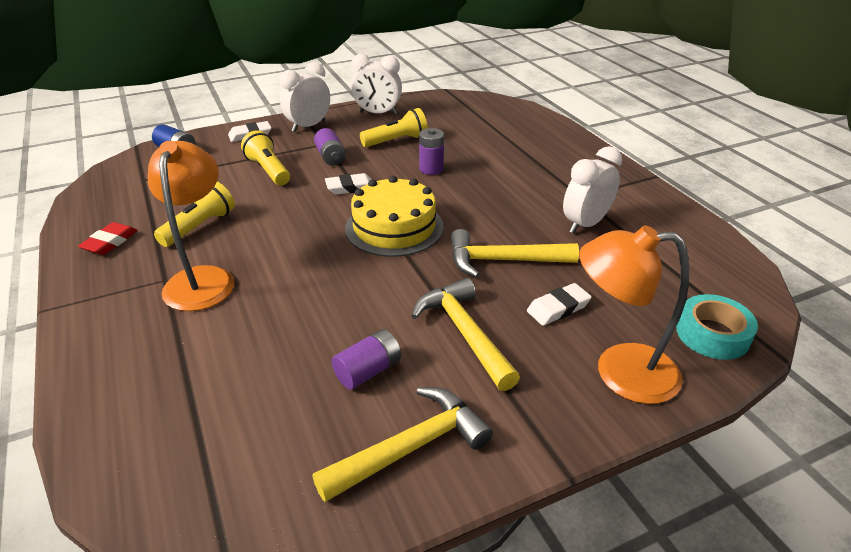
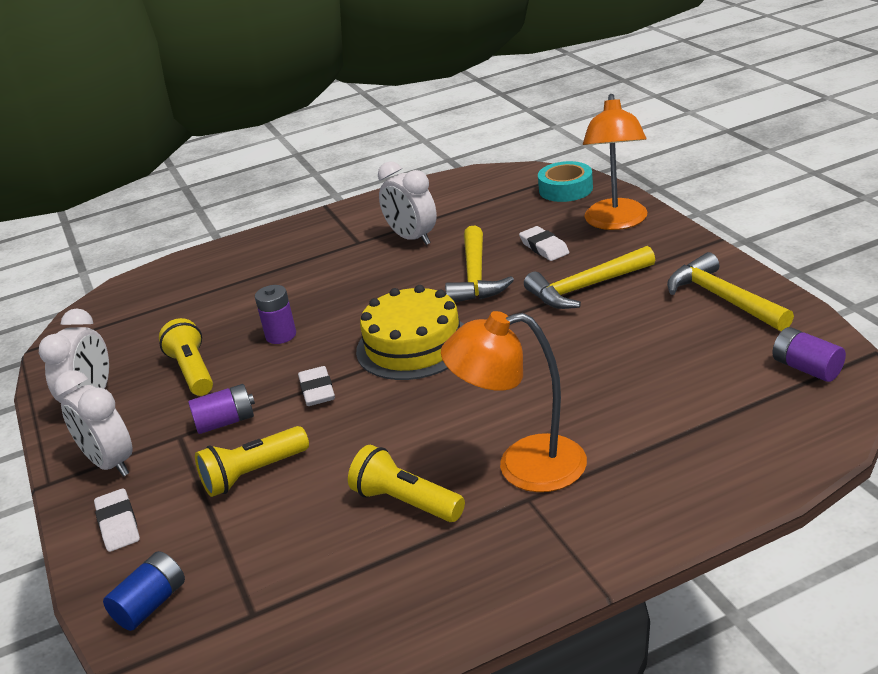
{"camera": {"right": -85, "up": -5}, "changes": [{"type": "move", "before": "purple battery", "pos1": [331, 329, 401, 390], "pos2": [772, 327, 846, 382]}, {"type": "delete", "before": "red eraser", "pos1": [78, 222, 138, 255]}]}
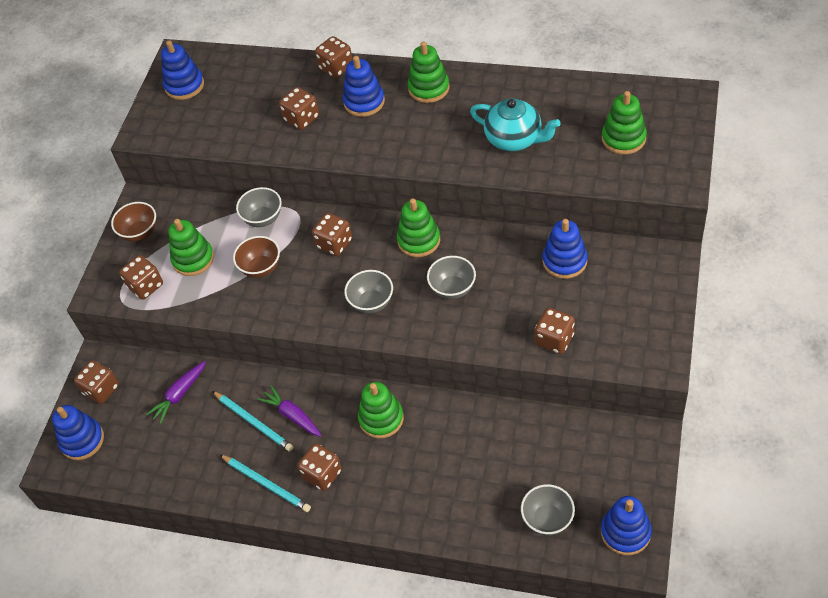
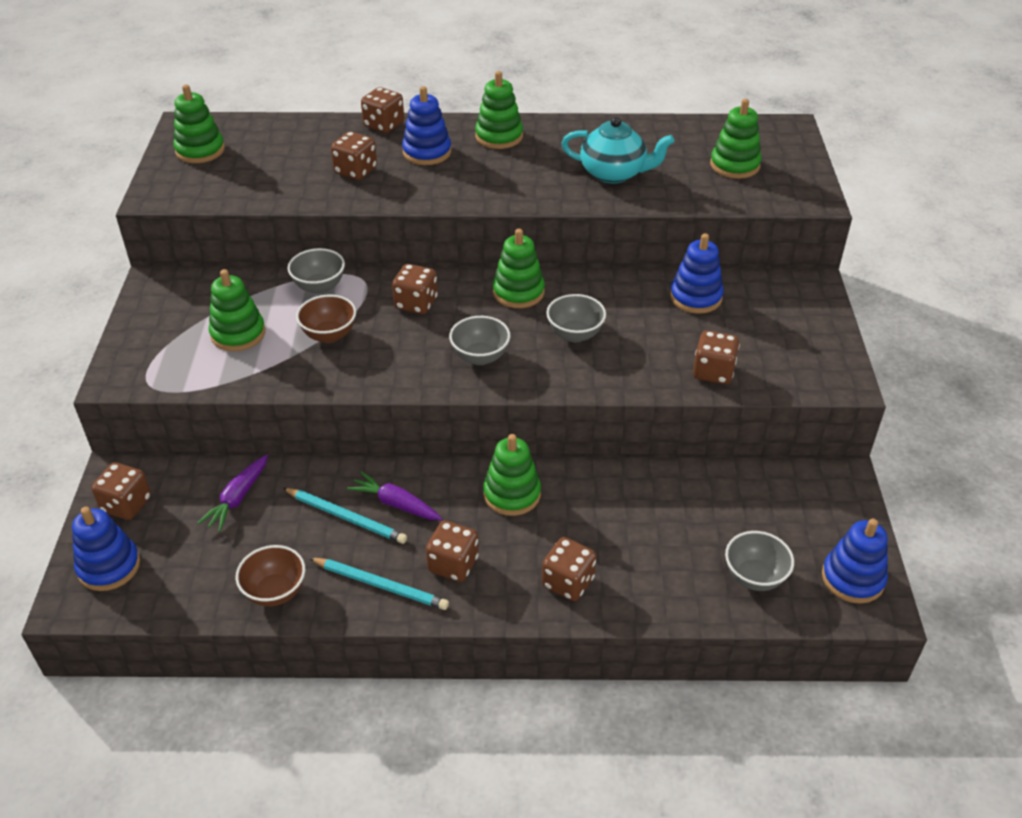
{"camera": {"right": -20, "up": -10}, "changes": [{"type": "recolor", "before": "blue stacking toy", "after": "green stacking toy", "pos1": [161, 40, 204, 100], "pos2": [173, 85, 225, 163]}, {"type": "move", "before": "brown bowl", "pos1": [111, 202, 156, 242], "pos2": [236, 545, 305, 607]}, {"type": "move", "before": "brown dice", "pos1": [119, 255, 163, 300], "pos2": [542, 537, 597, 601]}]}
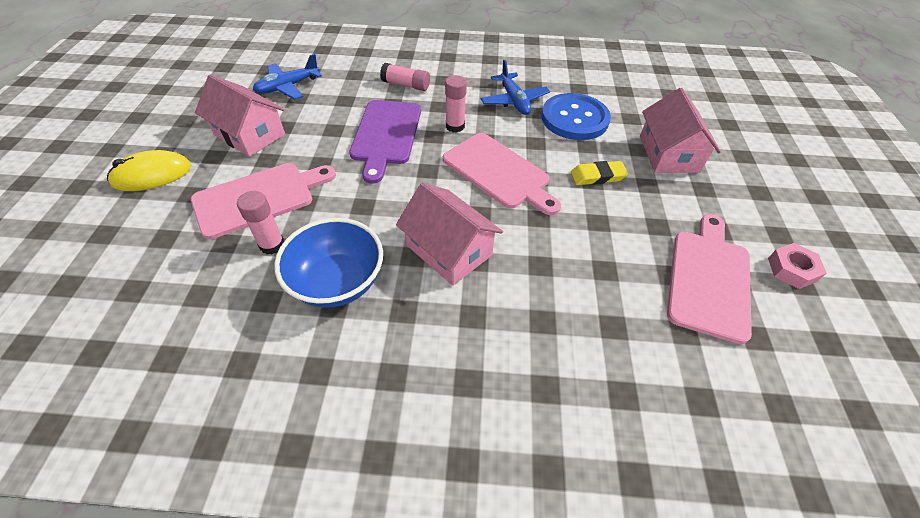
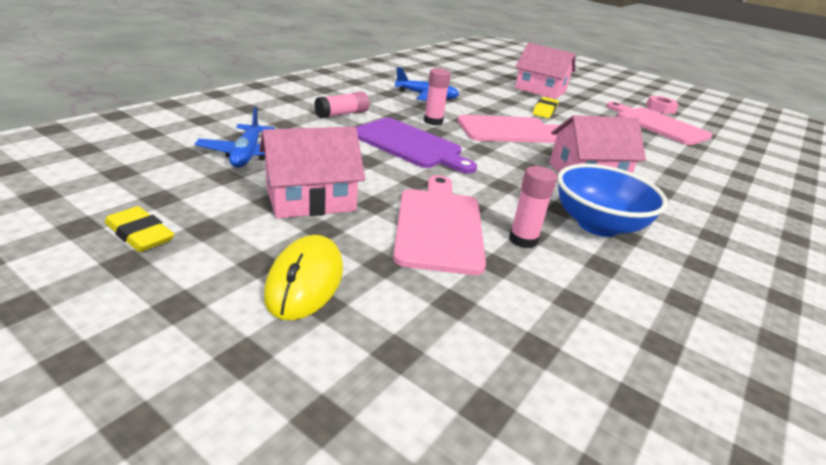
{"camera": {"right": -60, "up": -20}, "changes": [{"type": "insert", "after": "yellow eraser", "pos2": [105, 206, 174, 252]}, {"type": "delete", "before": "blue button", "pos1": [541, 93, 611, 140]}]}
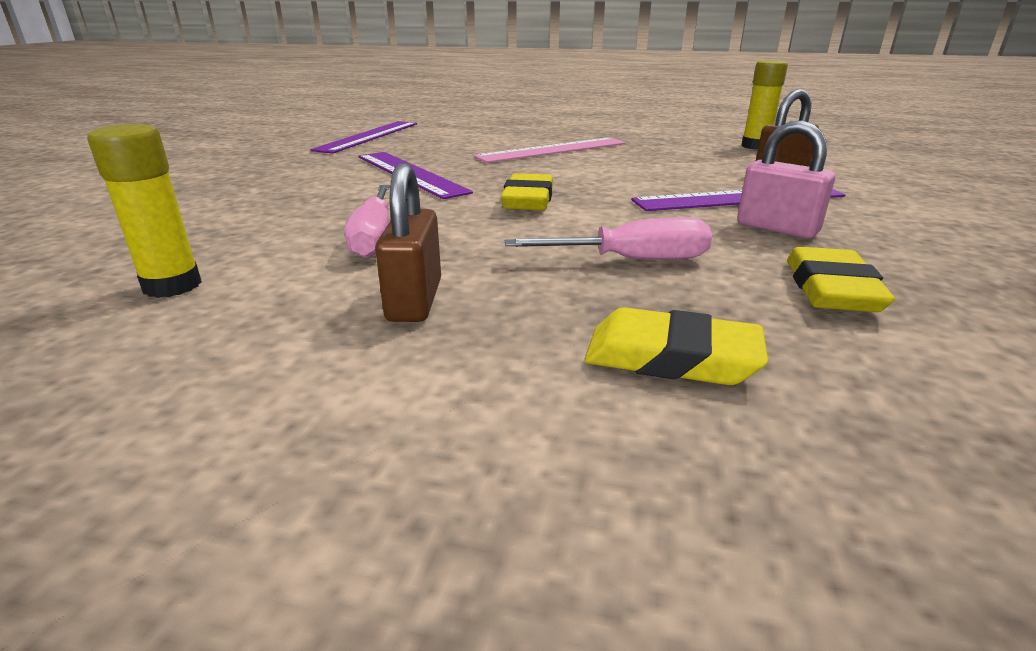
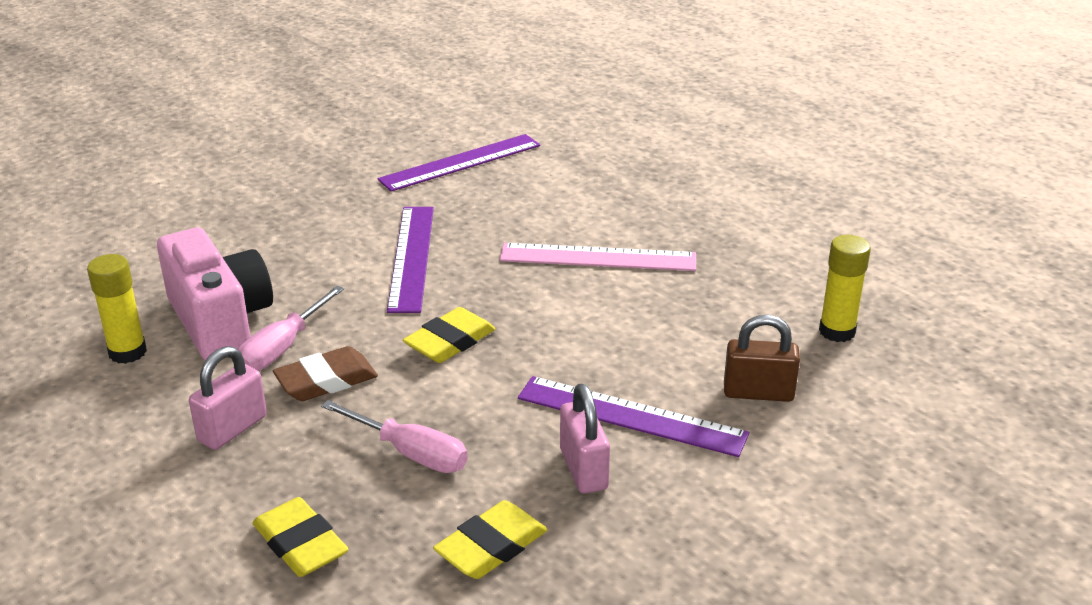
{"camera": {"right": 35, "up": 5}, "changes": [{"type": "insert", "after": "pink camera", "pos2": [157, 228, 273, 361]}, {"type": "recolor", "before": "brown padlock", "after": "pink padlock", "pos1": [375, 163, 441, 322], "pos2": [189, 346, 267, 450]}, {"type": "insert", "after": "brown eraser", "pos2": [273, 346, 378, 401]}]}
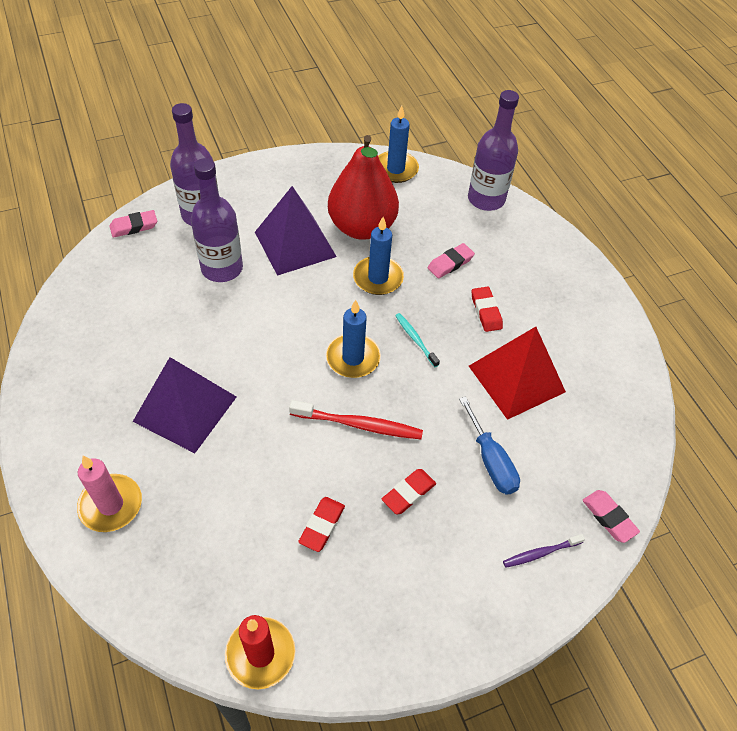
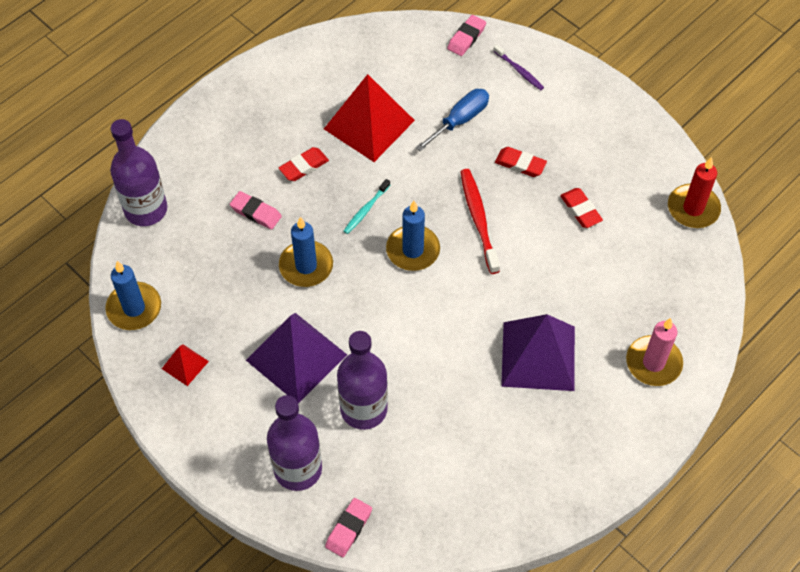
{"camera": {"right": -110, "up": 5}, "changes": [{"type": "insert", "after": "red pyramid", "pos2": [162, 344, 209, 386]}, {"type": "rotate", "before": "pink eraser", "pos1": [109, 210, 157, 238], "pos2": [325, 498, 372, 557], "turn": 75}, {"type": "rotate", "before": "red eraser", "pos1": [298, 497, 345, 552], "pos2": [560, 188, 603, 228], "turn": 60}, {"type": "delete", "before": "red pear", "pos1": [328, 135, 399, 240]}]}
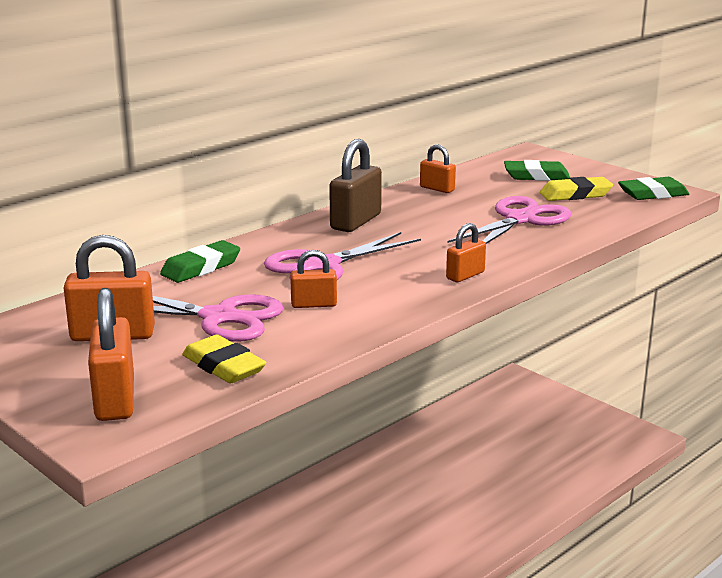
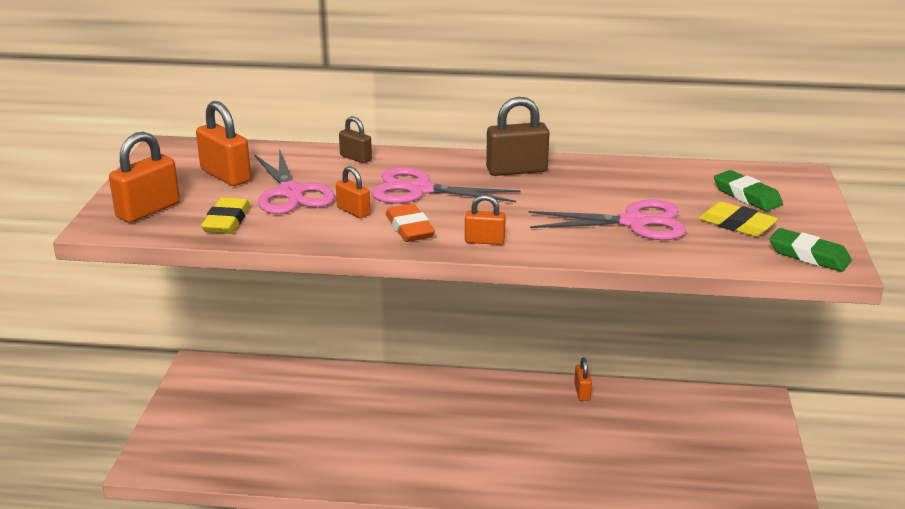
{"camera": {"right": 50, "up": 5}, "changes": [{"type": "replace", "before": "green eraser", "after": "brown padlock", "pos1": [160, 240, 240, 283], "pos2": [339, 116, 372, 163]}, {"type": "insert", "after": "orange eraser", "pos2": [386, 204, 435, 242]}, {"type": "move", "before": "orange padlock", "pos1": [420, 144, 456, 193], "pos2": [574, 358, 592, 401]}]}
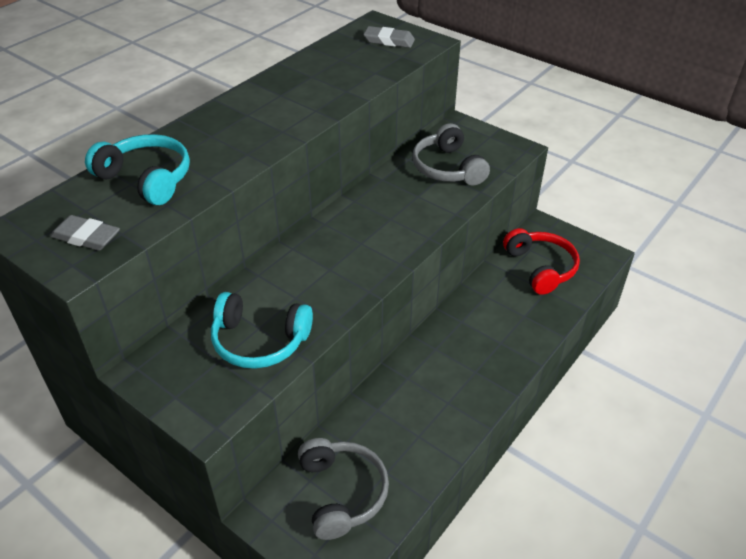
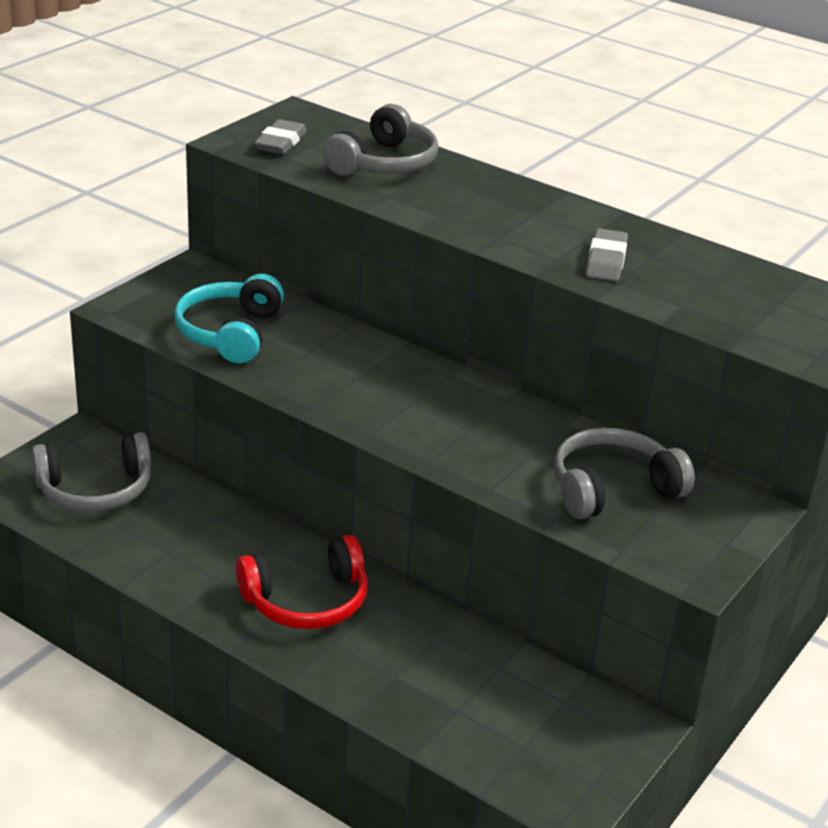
{"camera": {"right": 85, "up": -10}, "changes": [{"type": "move", "before": "red headphones", "pos1": [503, 228, 580, 295], "pos2": [236, 535, 368, 629]}, {"type": "recolor", "before": "turquoise headphones", "after": "grey headphones", "pos1": [85, 134, 190, 205], "pos2": [322, 104, 438, 176]}, {"type": "move", "before": "grey eraser", "pos1": [364, 26, 415, 48], "pos2": [586, 228, 628, 281]}]}
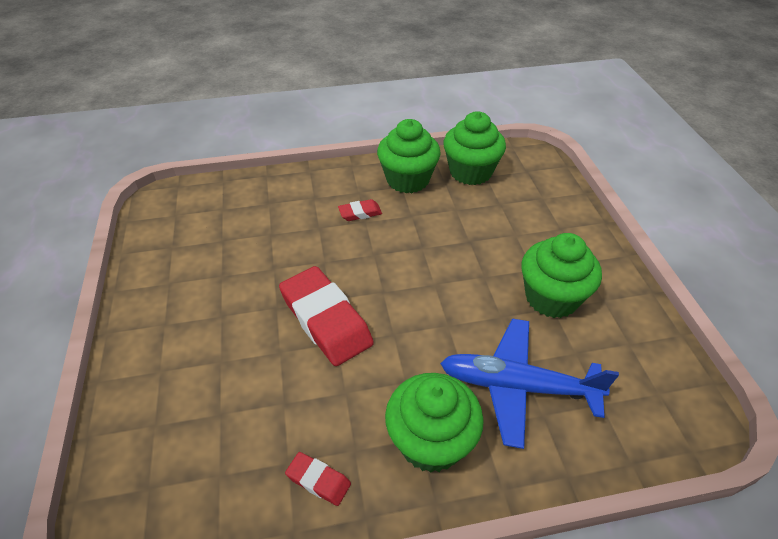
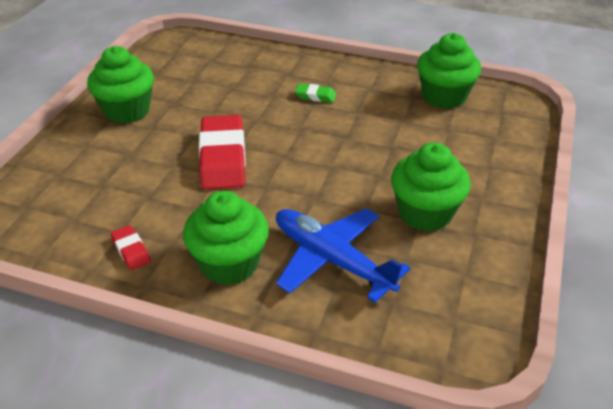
{"camera": {"right": 30, "up": -5}, "changes": [{"type": "move", "before": "green cupcake", "pos1": [377, 119, 441, 193], "pos2": [87, 46, 154, 124]}, {"type": "recolor", "before": "red eraser", "after": "green eraser", "pos1": [338, 199, 382, 221], "pos2": [295, 83, 336, 103]}]}
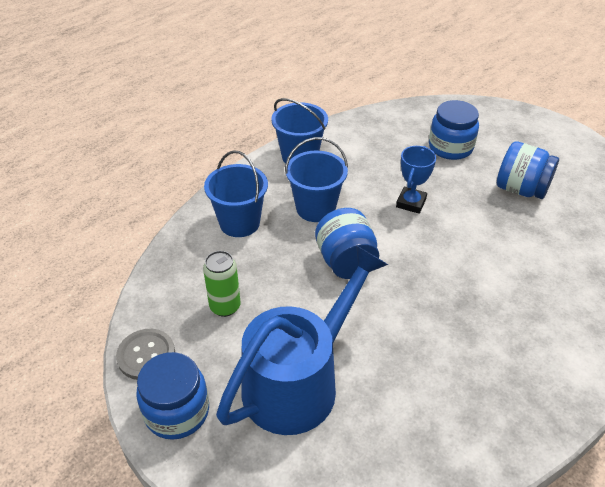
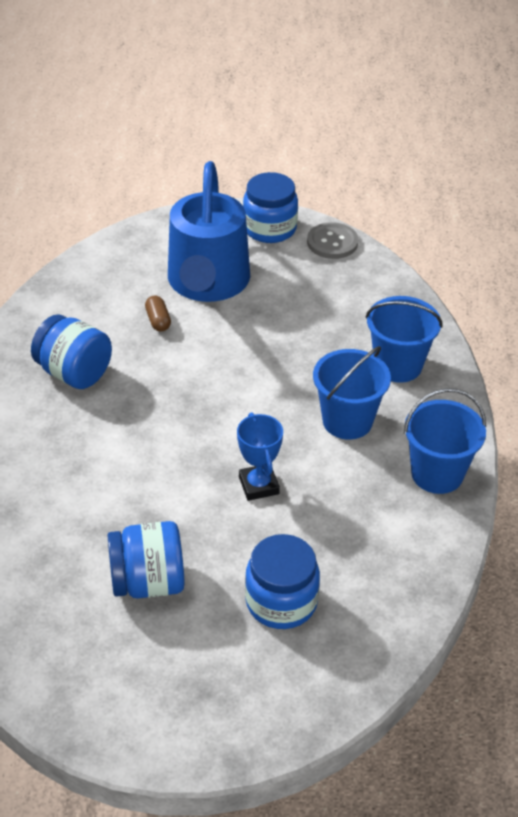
{"camera": {"right": 140, "up": 0}, "changes": [{"type": "move", "before": "blue jar", "pos1": [315, 208, 379, 279], "pos2": [31, 314, 112, 389]}, {"type": "insert", "after": "brown capsule", "pos2": [145, 295, 171, 332]}, {"type": "delete", "before": "green can", "pos1": [203, 251, 241, 317]}]}
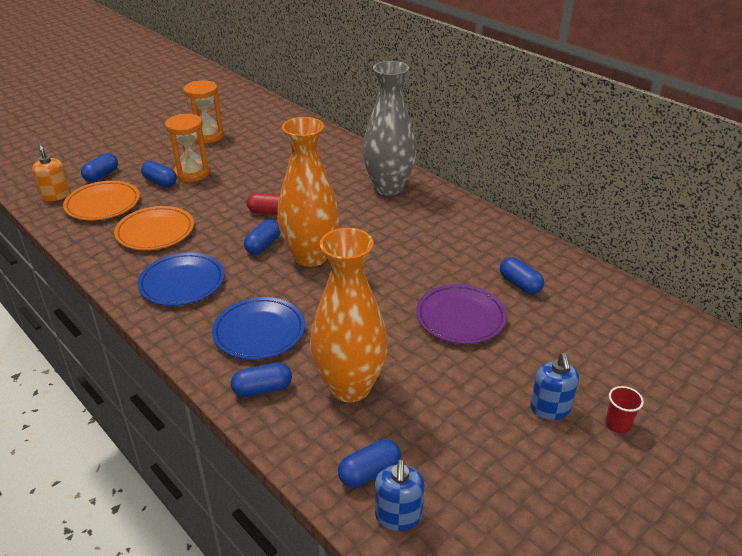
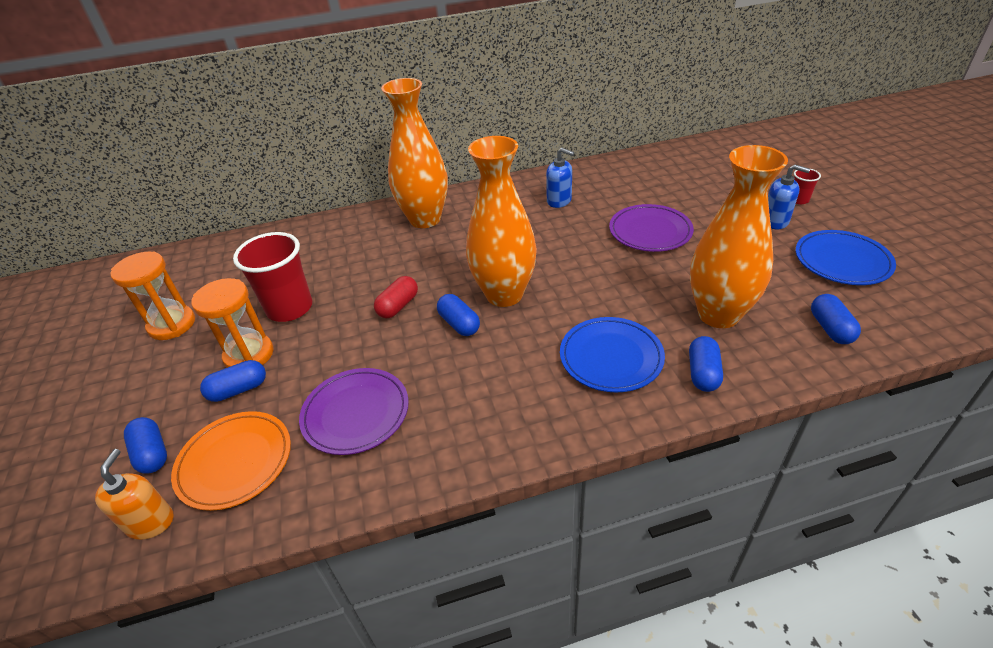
{"camera": {"right": -60, "up": 5}, "changes": [{"type": "rotate", "before": "orange soap dispenser", "pos1": [32, 142, 70, 201], "pos2": [95, 449, 173, 540], "turn": 90}, {"type": "insert", "after": "red cup", "pos2": [233, 232, 312, 322]}, {"type": "recolor", "before": "orange plate", "after": "purple plate", "pos1": [114, 206, 194, 250], "pos2": [299, 368, 409, 455]}, {"type": "recolor", "before": "grey vase", "after": "orange vase", "pos1": [363, 61, 417, 196], "pos2": [381, 78, 448, 228]}, {"type": "move", "before": "blue soap dispenser", "pos1": [375, 459, 425, 531], "pos2": [546, 148, 574, 208]}, {"type": "move", "before": "blue plate", "pos1": [138, 253, 225, 306], "pos2": [795, 230, 896, 285]}, {"type": "delete", "before": "blue capsule", "pos1": [500, 257, 544, 294]}]}
